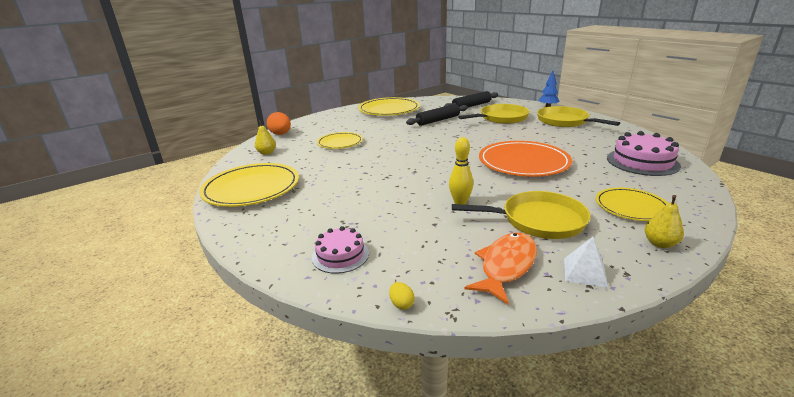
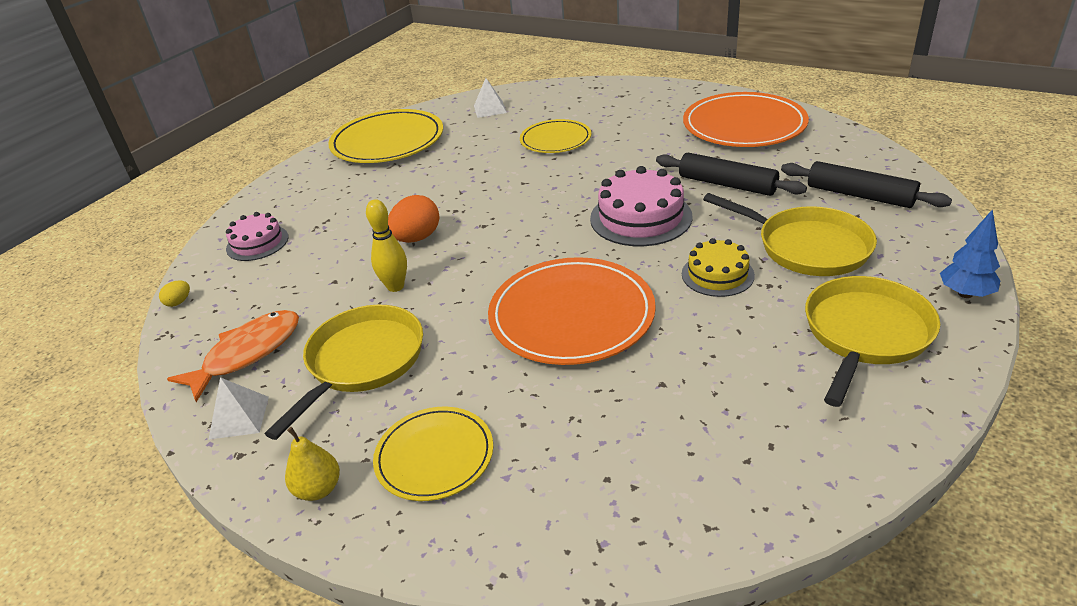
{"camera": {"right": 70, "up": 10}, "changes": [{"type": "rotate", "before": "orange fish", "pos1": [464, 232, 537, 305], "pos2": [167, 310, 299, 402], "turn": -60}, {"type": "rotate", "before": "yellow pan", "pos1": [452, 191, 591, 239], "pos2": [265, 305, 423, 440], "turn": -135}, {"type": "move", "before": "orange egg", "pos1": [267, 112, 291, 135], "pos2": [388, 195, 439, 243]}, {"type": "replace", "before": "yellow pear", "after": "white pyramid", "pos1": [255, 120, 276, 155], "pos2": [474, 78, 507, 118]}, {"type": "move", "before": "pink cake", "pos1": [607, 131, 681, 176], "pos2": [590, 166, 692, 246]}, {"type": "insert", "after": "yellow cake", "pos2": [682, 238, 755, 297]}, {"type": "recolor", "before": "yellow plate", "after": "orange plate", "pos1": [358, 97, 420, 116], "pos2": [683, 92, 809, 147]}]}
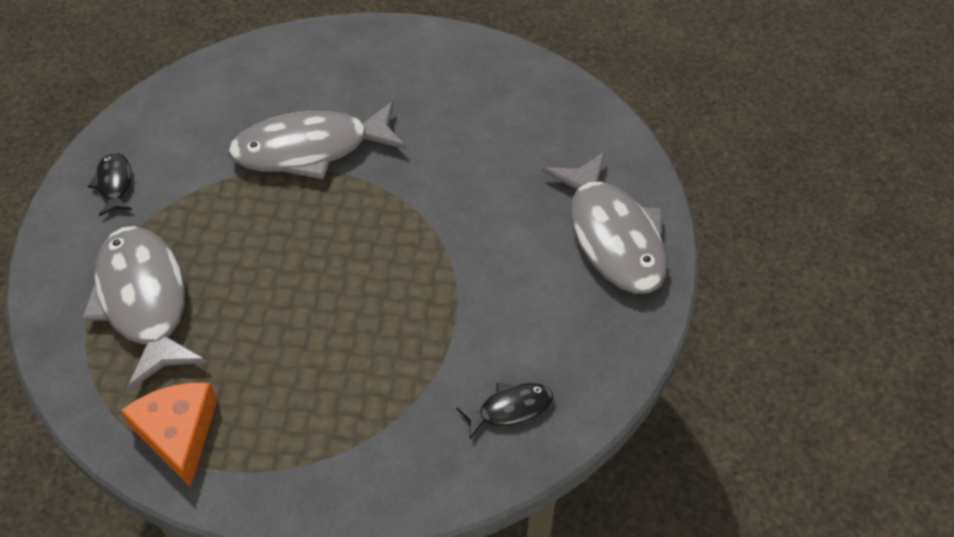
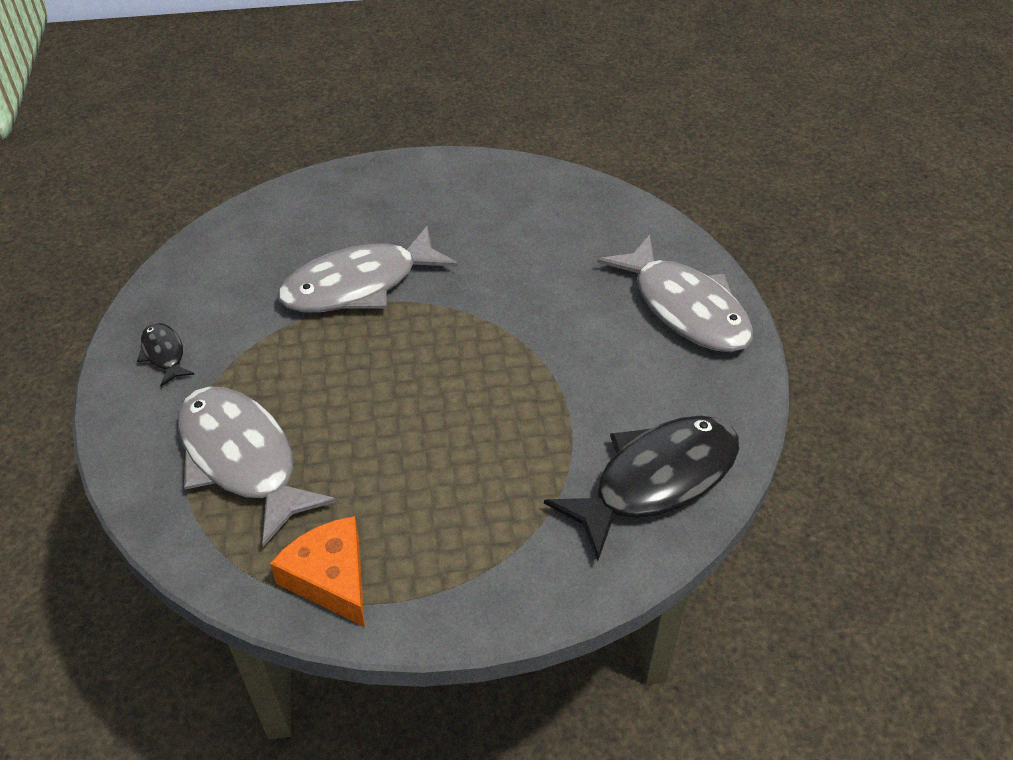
{"camera": {"right": -15, "up": -5}, "changes": [{"type": "resize", "before": "black fish", "pos1": [456, 383, 553, 439], "pos2": [544, 416, 739, 561], "scale": 2.18}]}
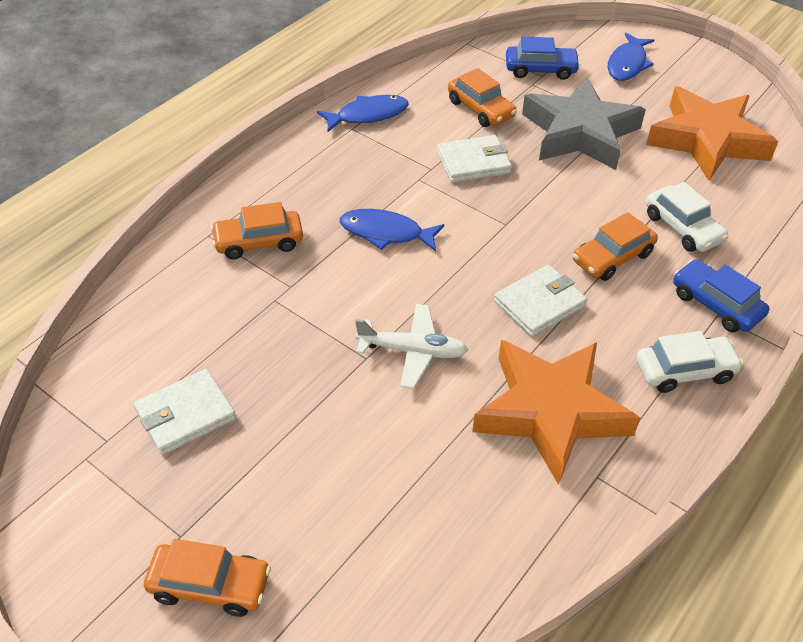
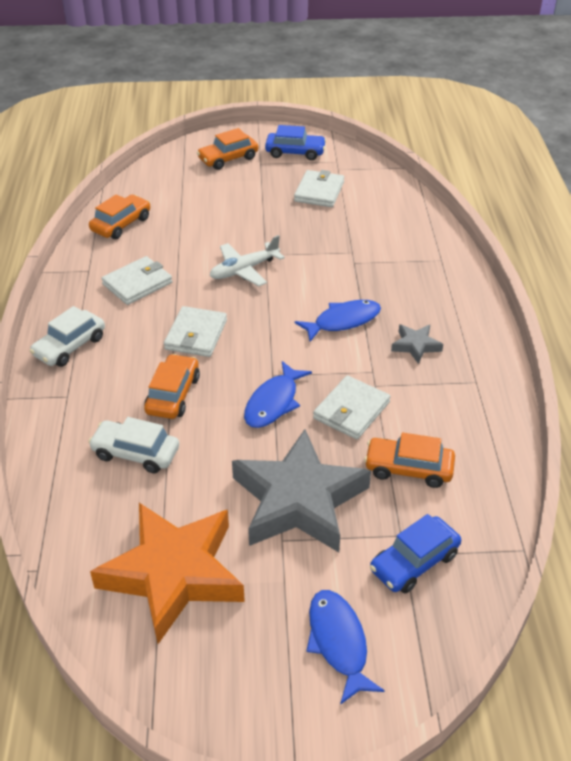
{"camera": {"right": 140, "up": -5}, "changes": [{"type": "move", "before": "orange car", "pos1": [211, 202, 303, 259], "pos2": [89, 194, 150, 239]}, {"type": "replace", "before": "orange star", "after": "white wallet", "pos1": [472, 340, 640, 485], "pos2": [101, 256, 172, 305]}, {"type": "move", "before": "blue fish", "pos1": [317, 95, 409, 132], "pos2": [244, 361, 312, 428]}, {"type": "move", "before": "blue car", "pos1": [673, 259, 769, 333], "pos2": [265, 125, 326, 160]}, {"type": "insert", "after": "grey star", "pos2": [391, 324, 443, 364]}]}
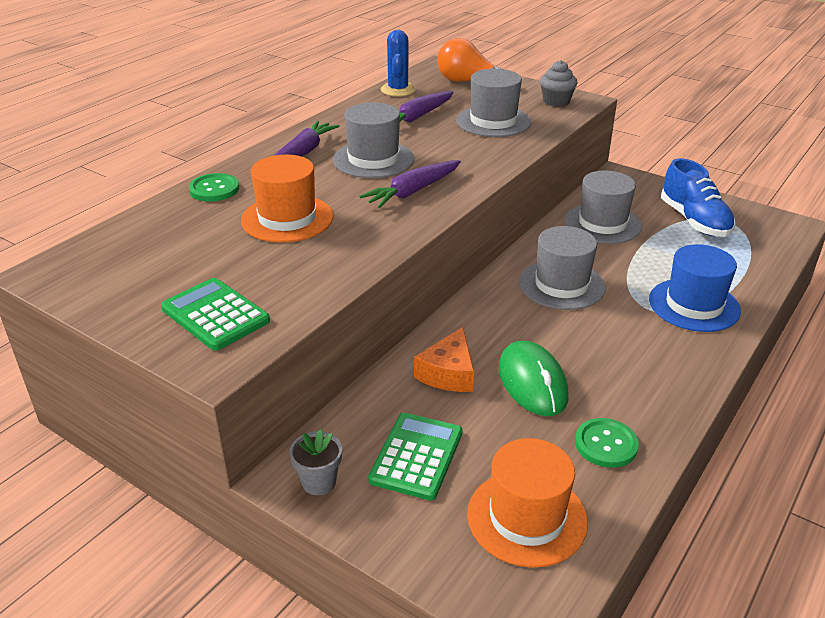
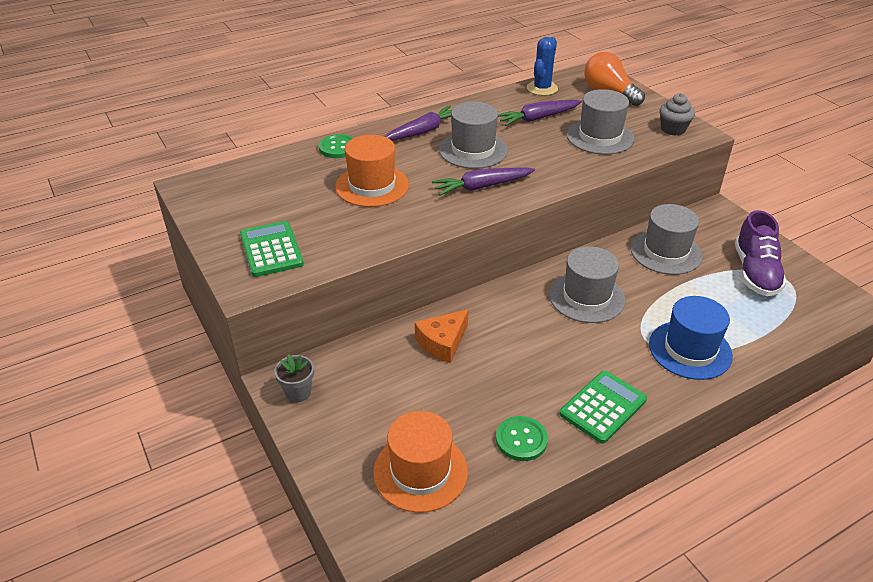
{"camera": {"right": 25, "up": 5}, "changes": [{"type": "move", "before": "green calculator", "pos1": [368, 413, 463, 500], "pos2": [560, 370, 647, 444]}, {"type": "recolor", "before": "blue shoe", "after": "purple shoe", "pos1": [661, 158, 735, 237], "pos2": [735, 210, 787, 296]}, {"type": "delete", "before": "green mouse", "pos1": [499, 341, 568, 416]}]}
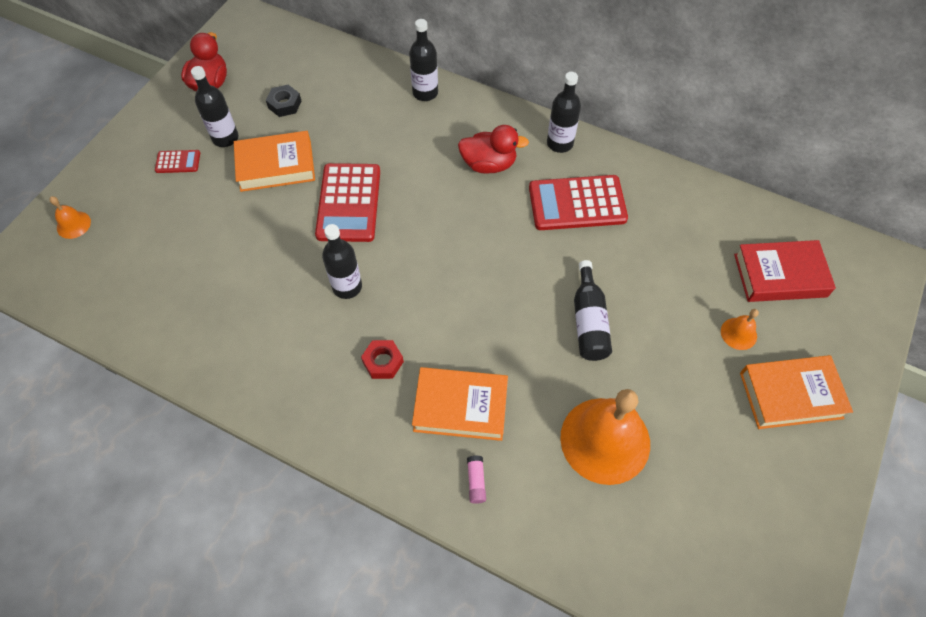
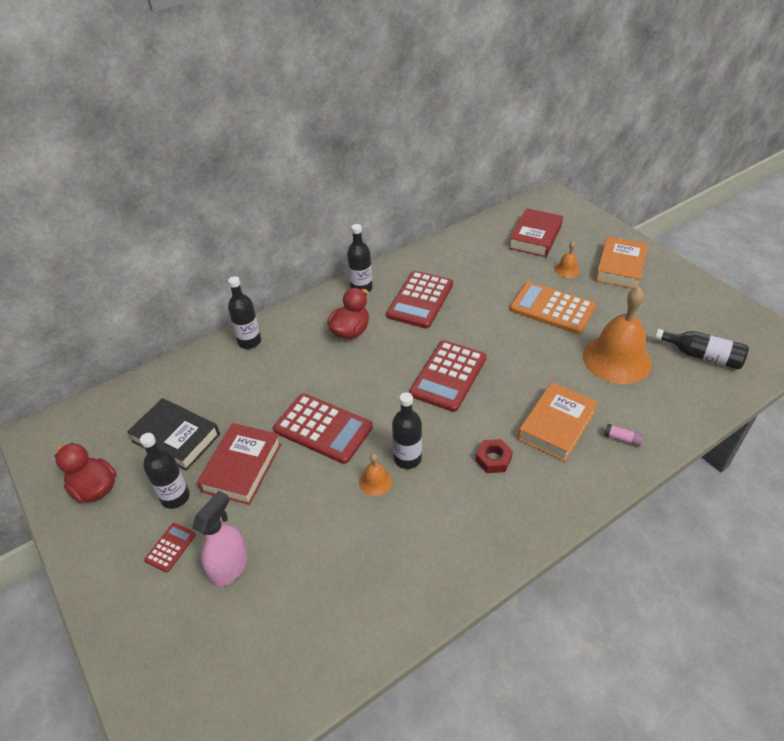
{"camera": {"right": -60, "up": -15}, "changes": [{"type": "replace", "before": "black nut", "after": "black book", "pos1": [266, 85, 301, 117], "pos2": [127, 398, 220, 471]}, {"type": "insert", "after": "pink spray bottle", "pos2": [192, 491, 248, 587]}, {"type": "recolor", "before": "orange book", "after": "red book", "pos1": [234, 131, 315, 192], "pos2": [197, 423, 281, 505]}, {"type": "move", "before": "orange bell", "pos1": [49, 196, 91, 239], "pos2": [359, 453, 392, 496]}, {"type": "insert", "after": "red calculator", "pos2": [409, 340, 486, 412]}, {"type": "insert", "after": "orange calculator", "pos2": [510, 282, 596, 334]}, {"type": "move", "before": "black bottle", "pos1": [574, 260, 612, 361], "pos2": [655, 329, 749, 370]}]}
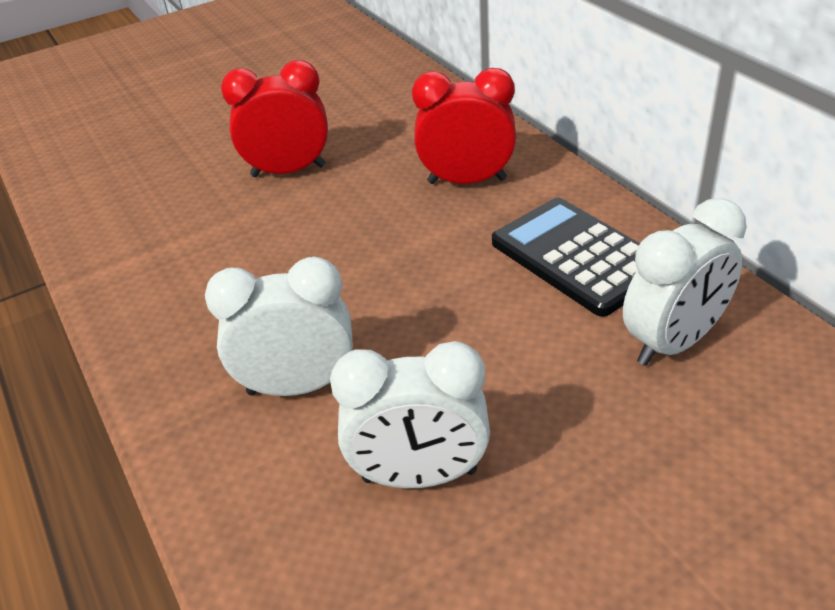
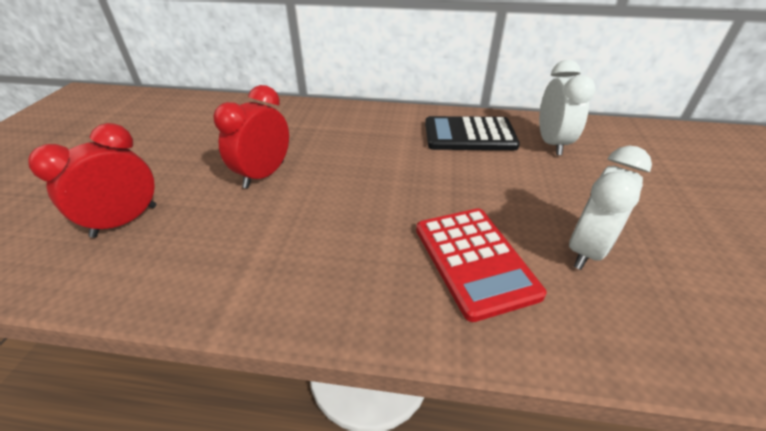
{"camera": {"right": -55, "up": 0}, "changes": [{"type": "move", "before": "red clock", "pos1": [412, 68, 516, 184], "pos2": [29, 123, 156, 238]}, {"type": "replace", "before": "white clock", "after": "red calculator", "pos1": [205, 257, 353, 396], "pos2": [416, 208, 547, 322]}]}
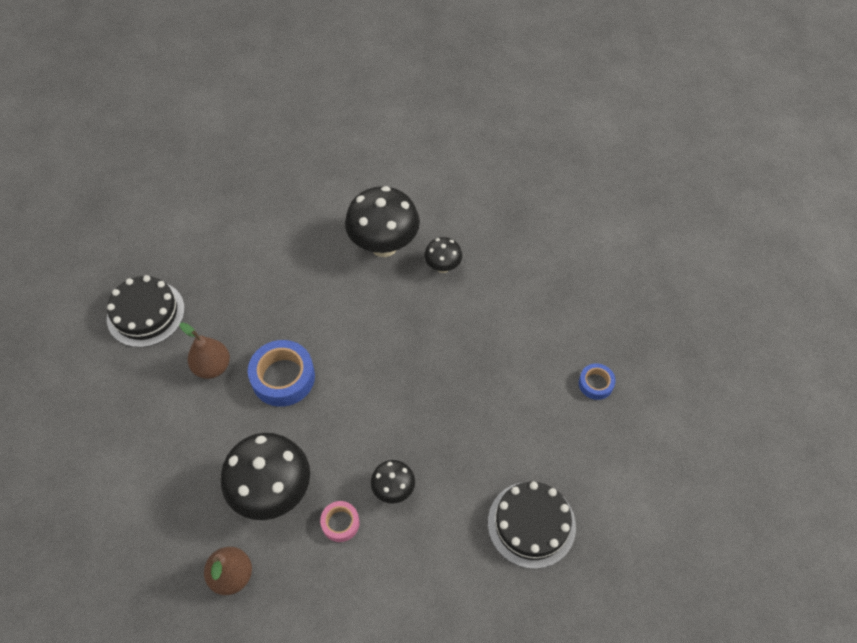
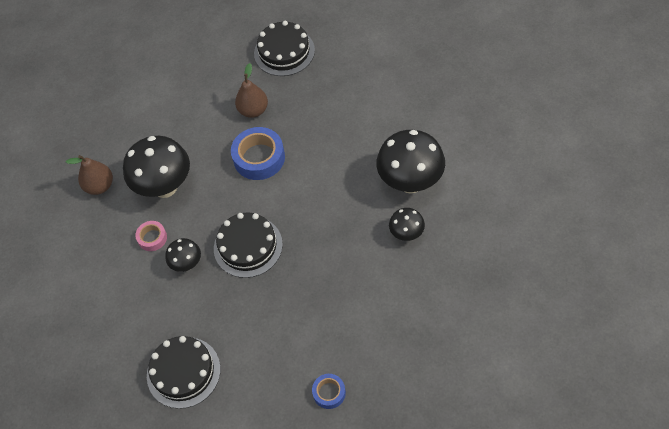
{"camera": {"right": 80, "up": 0}, "changes": [{"type": "insert", "after": "black cake", "pos2": [214, 212, 283, 278]}]}
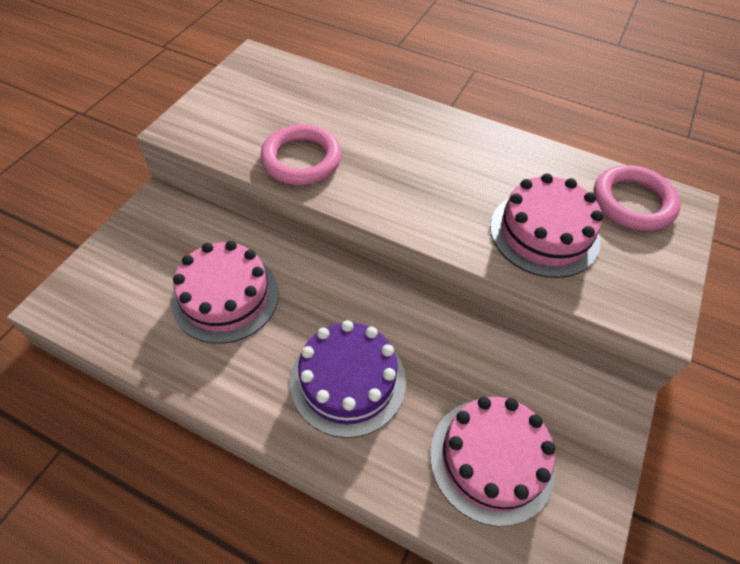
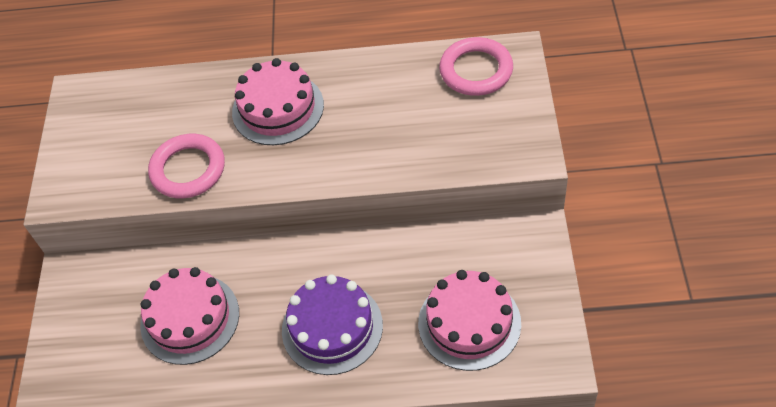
{"camera": {"right": -20, "up": 0}, "changes": [{"type": "move", "before": "pink cake", "pos1": [490, 173, 604, 278], "pos2": [232, 58, 324, 145]}]}
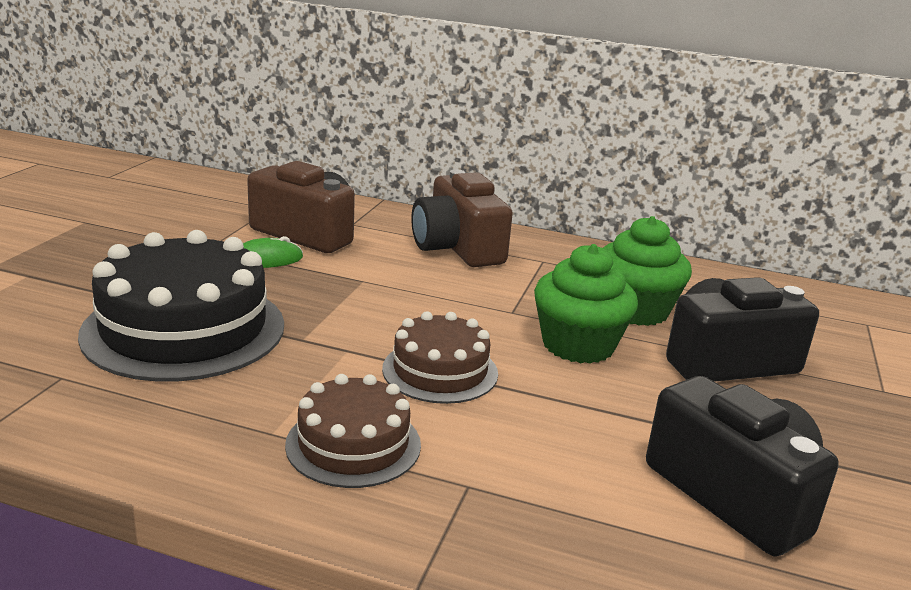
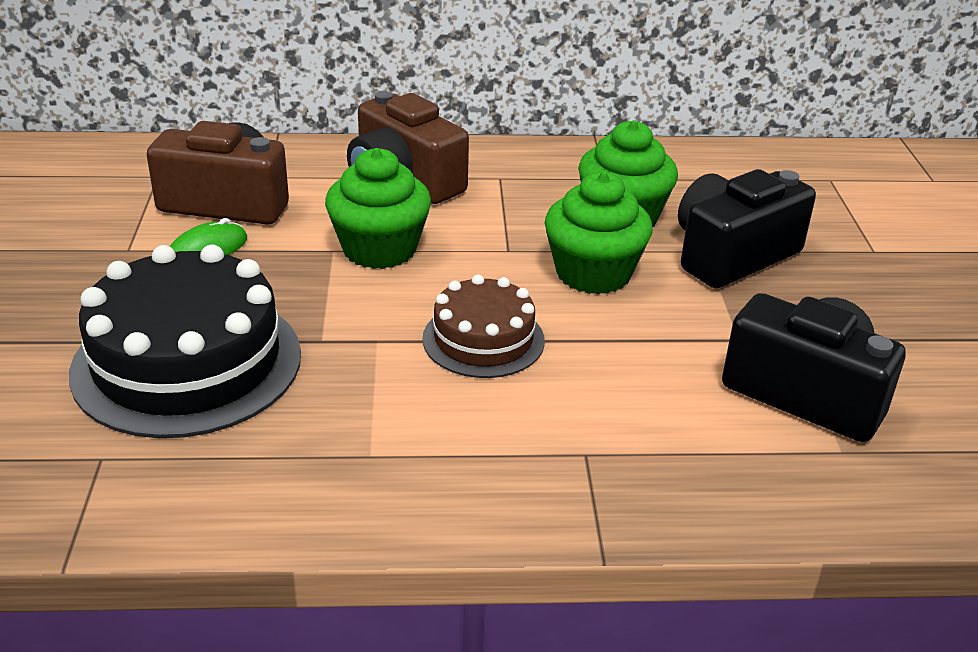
{"camera": {"right": -20, "up": 10}, "changes": [{"type": "insert", "after": "green cupcake", "pos2": [325, 148, 431, 269]}, {"type": "delete", "before": "brown cake", "pos1": [285, 374, 421, 488]}]}
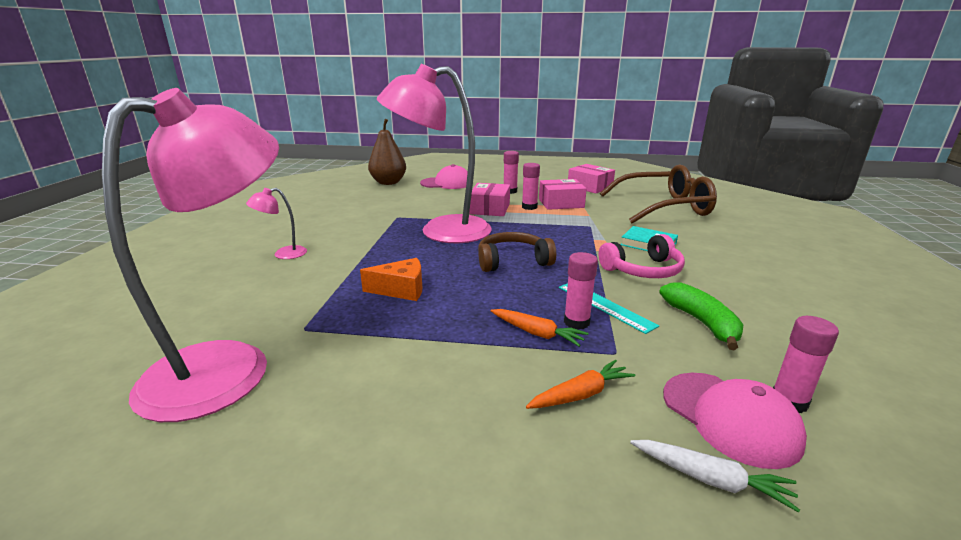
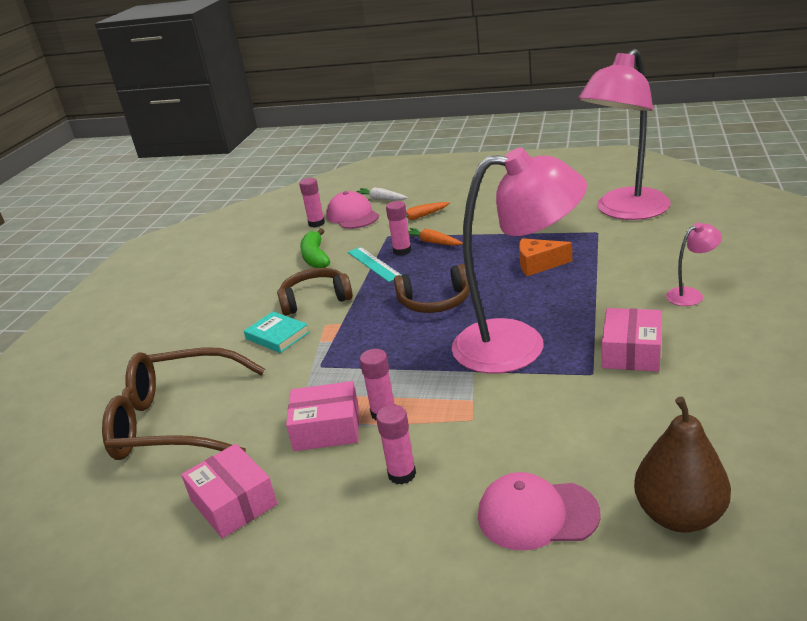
{"camera": {"right": -170, "up": 5}, "changes": [{"type": "recolor", "before": "pink headphones", "after": "brown headphones", "pos1": [599, 234, 685, 278], "pos2": [277, 268, 353, 315]}, {"type": "move", "before": "pink box", "pos1": [469, 183, 510, 216], "pos2": [602, 308, 662, 372]}]}
